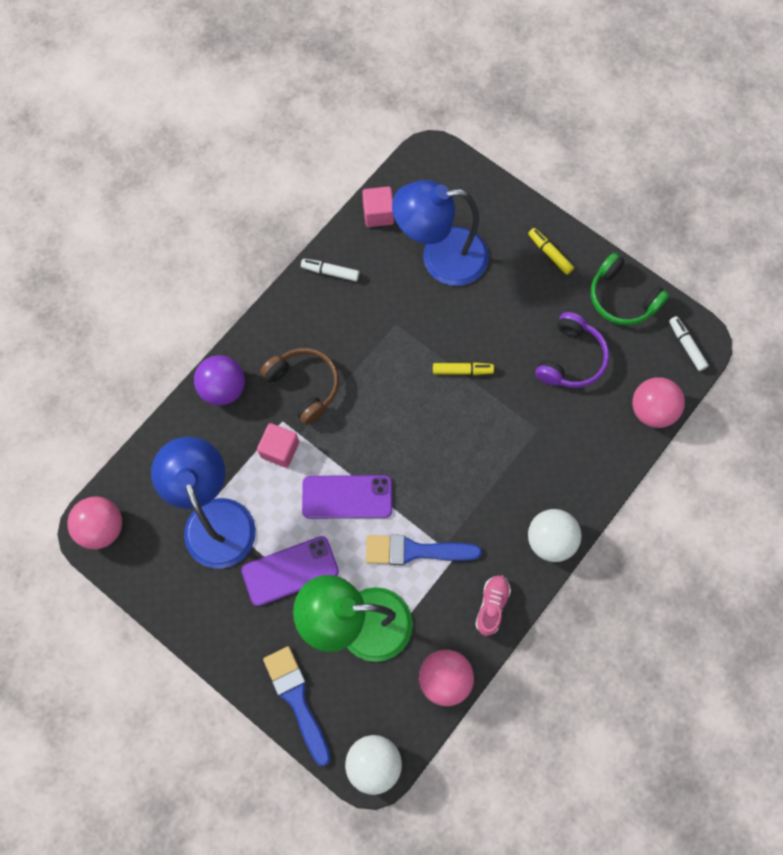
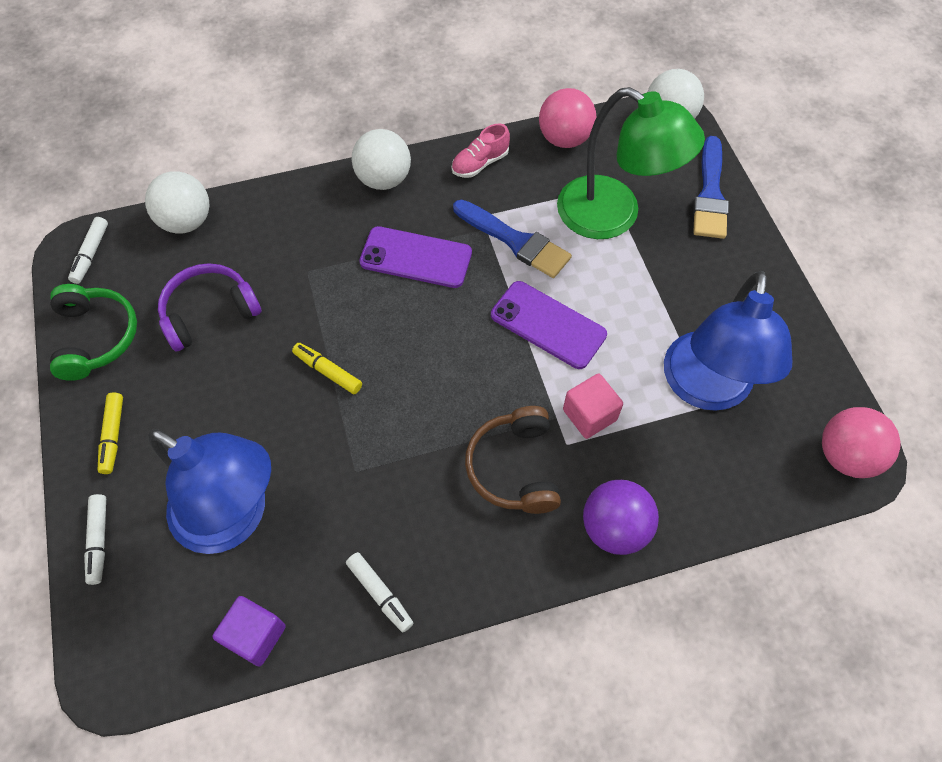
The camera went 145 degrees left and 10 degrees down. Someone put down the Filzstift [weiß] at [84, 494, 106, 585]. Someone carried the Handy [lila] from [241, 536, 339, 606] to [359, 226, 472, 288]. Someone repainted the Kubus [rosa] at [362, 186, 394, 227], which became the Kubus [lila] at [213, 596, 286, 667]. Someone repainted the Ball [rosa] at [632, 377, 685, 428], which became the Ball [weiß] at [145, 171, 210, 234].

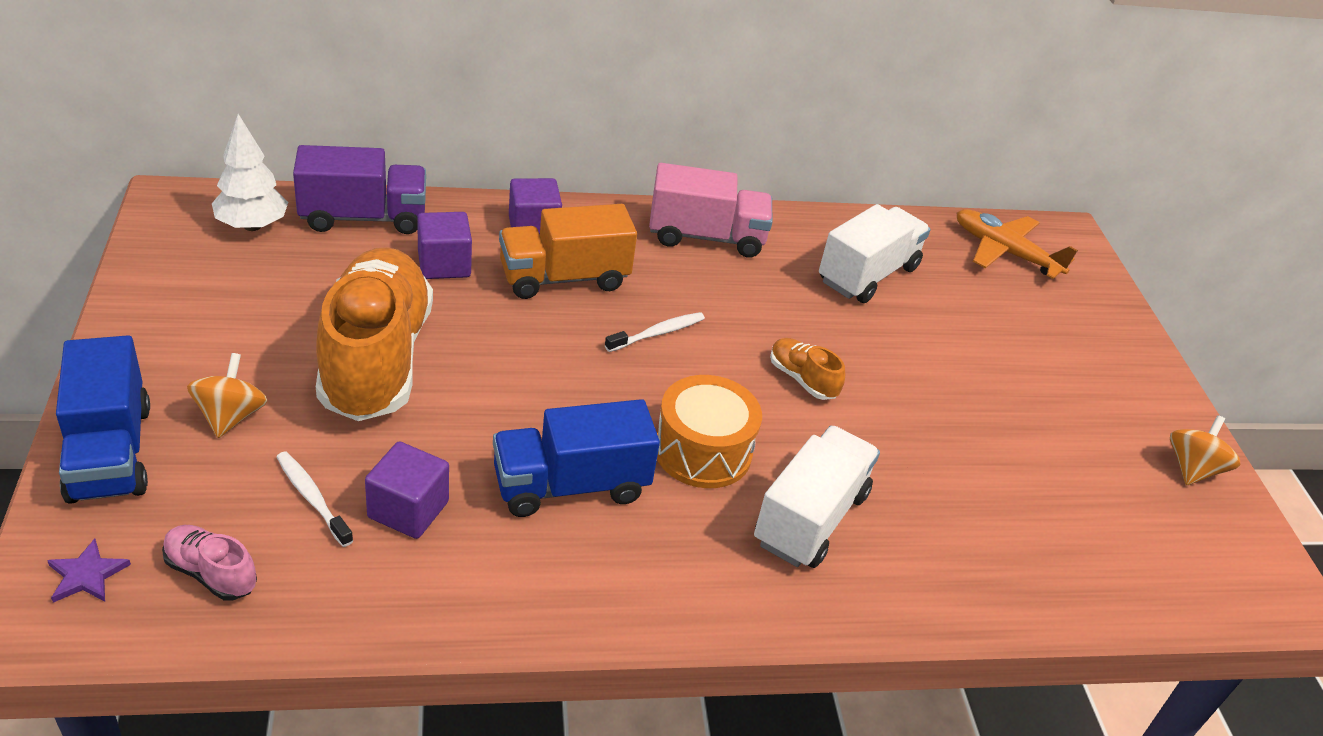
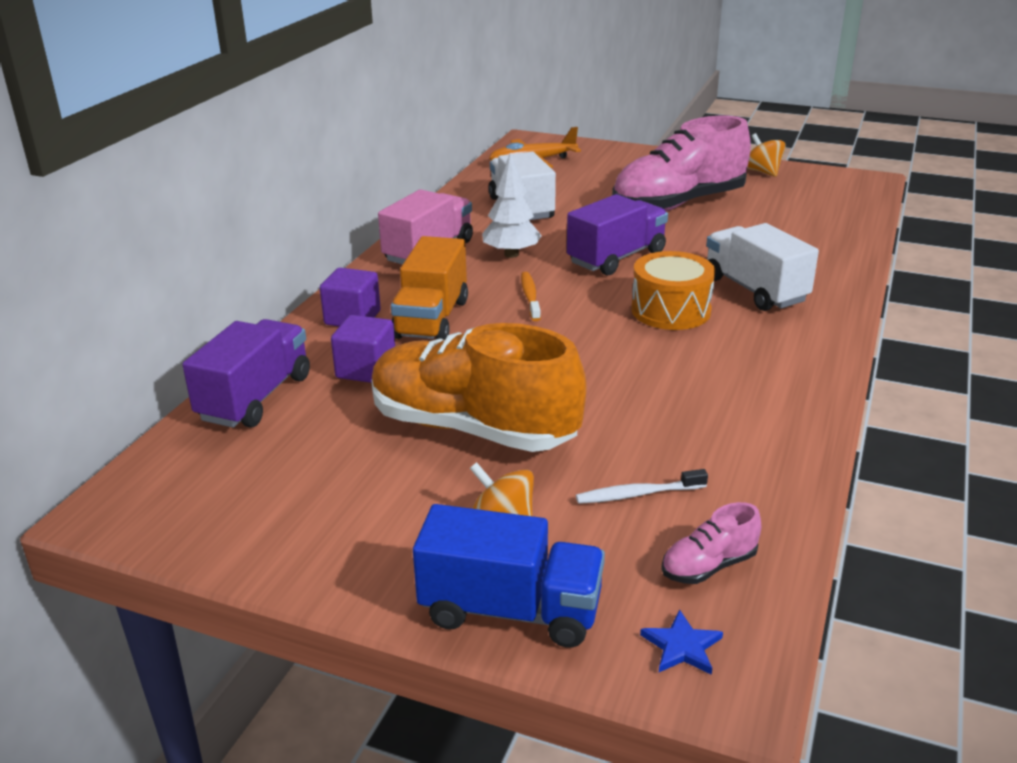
The camera went 55 degrees left and 10 degrees down. Someone took away the Kubus [lila] at [365, 441, 449, 539]. Someone took away the Lastwagen [blau] at [493, 399, 660, 517]. Someone put down the Schuh [rosa] at [612, 116, 751, 211]. Someone carried the Baum [weiß] from [212, 114, 288, 231] to [482, 152, 542, 258]. Someone swapped the Schuh [orange] at [770, 338, 845, 400] for the Lastwagen [lila] at [567, 194, 668, 275]. Someone repainted the Stern [lila] at [47, 539, 131, 603], which became the Stern [blau] at [640, 609, 723, 675]. Someone repainted the Zahnbürste [weiß] at [605, 312, 705, 352], which became the Zahnbürste [orange] at [521, 272, 541, 321].

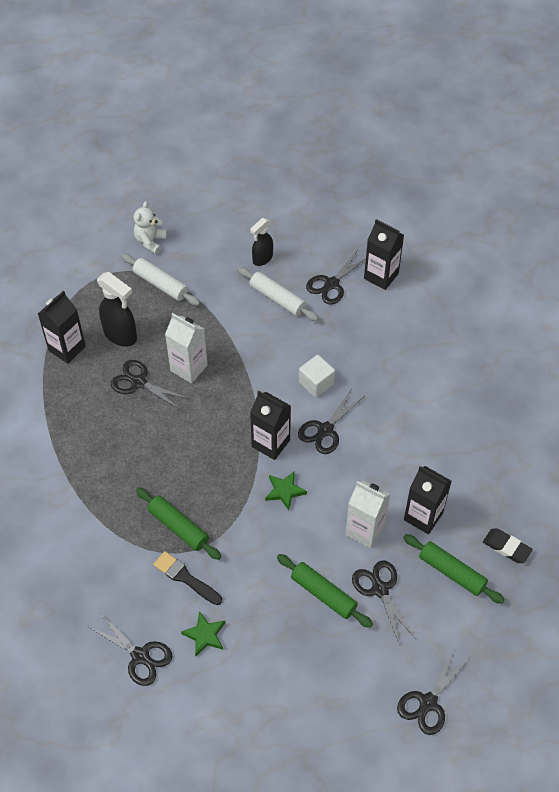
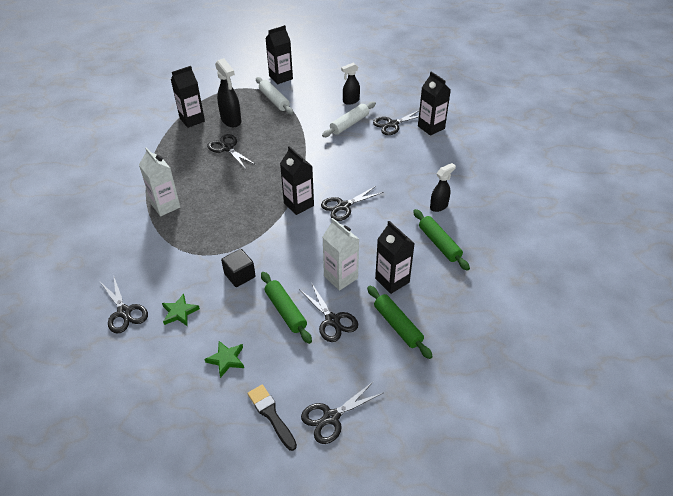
The camera went 20 degrees right and 10 degrees down. Someone took away the Kubus [weiß] at [299, 355, 335, 398]. Someone took away the Radiergummi [schwarz] at [483, 528, 533, 563]. Someone put down the Kubus [schwarz] at [221, 249, 256, 287]. Someone put down the Sprühflasche [schwarz] at [430, 163, 456, 212]. Someone carried the Nudelholz [grün] from [136, 487, 221, 560] to [413, 209, 470, 271]. Someone carried the Pinsel [schwarz] from [153, 551, 222, 605] to [247, 385, 297, 451]. Someone carried the Getränkekarton [weiß] from [165, 313, 208, 383] to [139, 147, 180, 216]. Someone carried the Stern [grün] from [265, 471, 307, 511] to [205, 341, 244, 378]. Someone swapped the Teddybär [weiß] at [134, 201, 168, 254] for the Getränkekarton [schwarz] at [265, 25, 293, 84]. Someone rotated the Nudelholz [weiß] at [238, 267, 319, 321] by 75 degrees clockwise. Someone rotated the Schere [schwarz] at [352, 560, 416, 643] by 150 degrees clockwise.

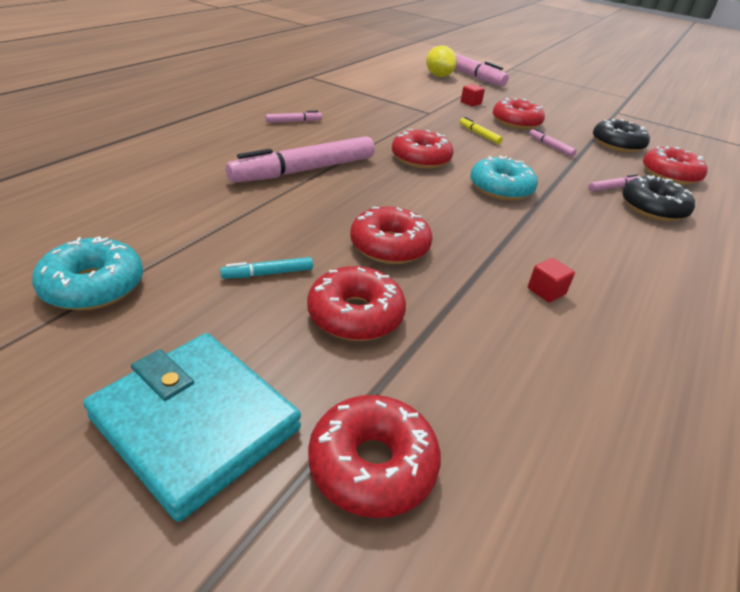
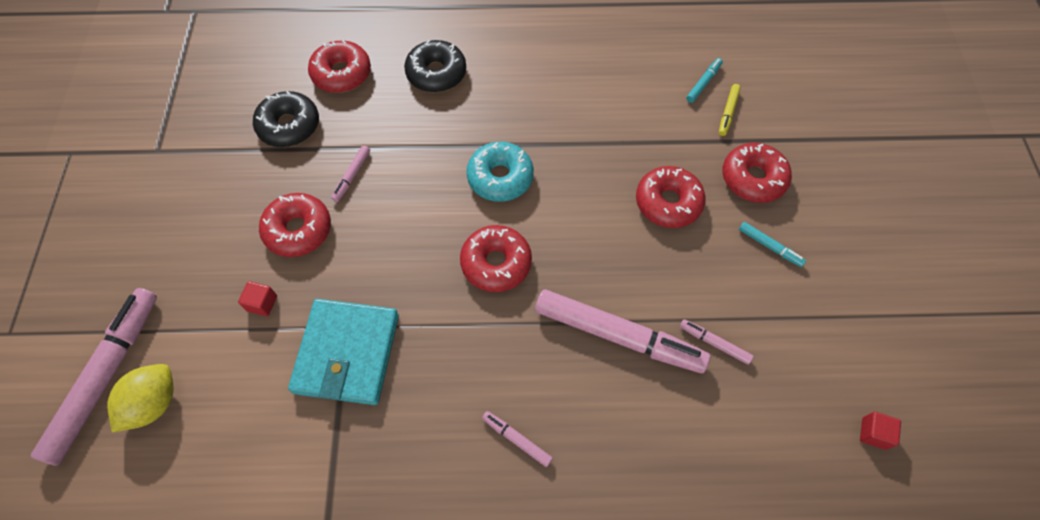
The camera went 120 degrees left and 25 degrees up. Someone took away the Donut [türkis] at [32, 236, 143, 310]. Someone took away the Donut [rot] at [308, 395, 441, 518]. Someone put down the Filzstift [türkis] at [686, 58, 723, 103]. Someone carried the Geldbörse [türkis] from [83, 333, 301, 522] to [288, 299, 399, 405]. Someone carried the Filzstift [gelb] from [460, 117, 503, 144] to [719, 84, 741, 136]. Someone carried the Kubus [rot] from [528, 258, 575, 302] to [860, 412, 901, 450]. Someone carried the Filzstift [rosa] from [588, 174, 639, 192] to [680, 319, 753, 365].

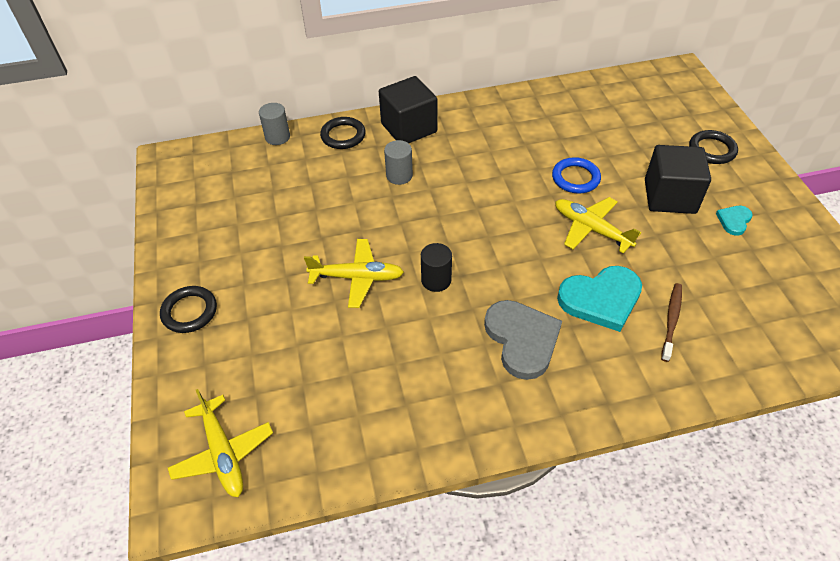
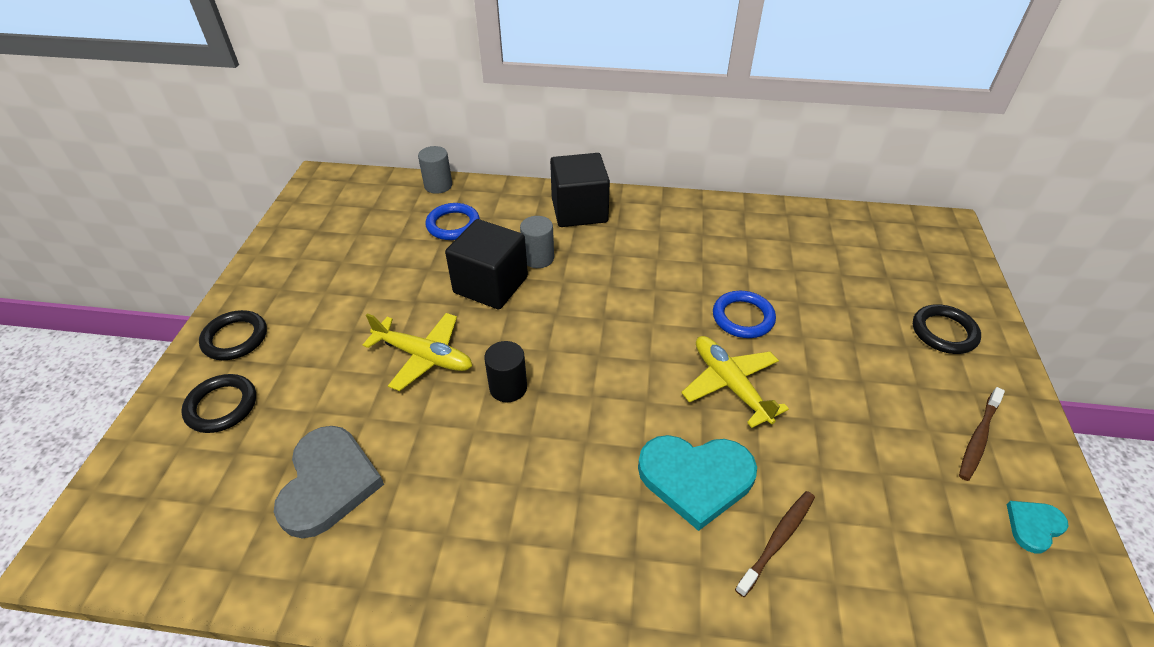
The camera went 20 degrees right and 5 degrees down. Someone took away the Flugzeug [gelb] at [168, 389, 273, 497]. Someone put down the Ring [blau] at [426, 203, 480, 240]. Someone put down the Zahnbürste [braun] at [959, 387, 1005, 481]. Someone carried the Ring [schwarz] from [320, 117, 366, 149] to [181, 374, 256, 433]. Someone carried the Herz [grau] from [484, 300, 562, 380] to [274, 426, 384, 539]. Someone carried the Kubus [schwarz] from [645, 145, 711, 214] to [445, 219, 528, 309]. Someone carried the Herz [türkis] from [716, 206, 753, 235] to [1007, 501, 1069, 553].

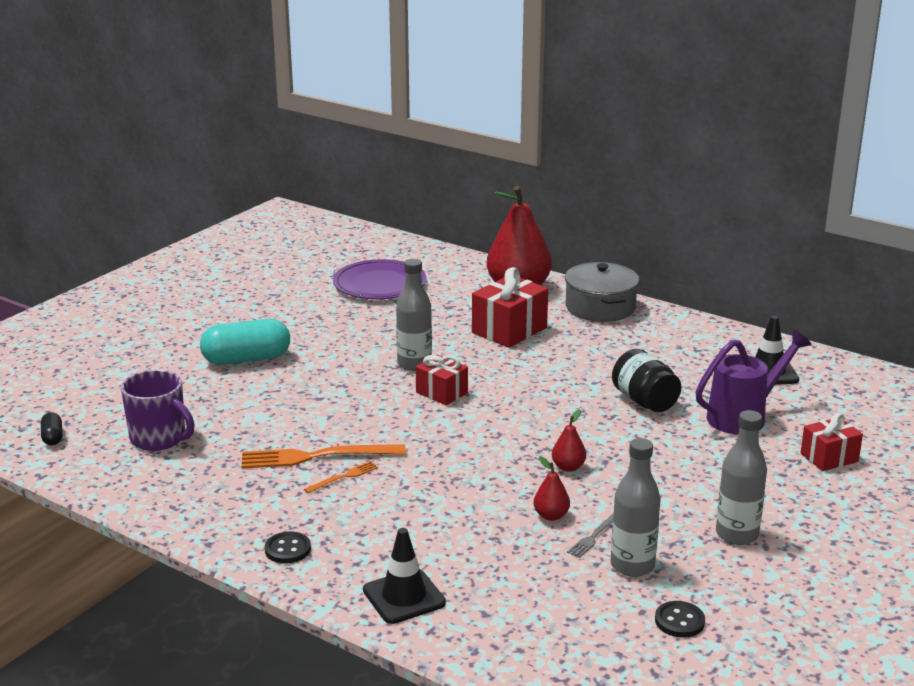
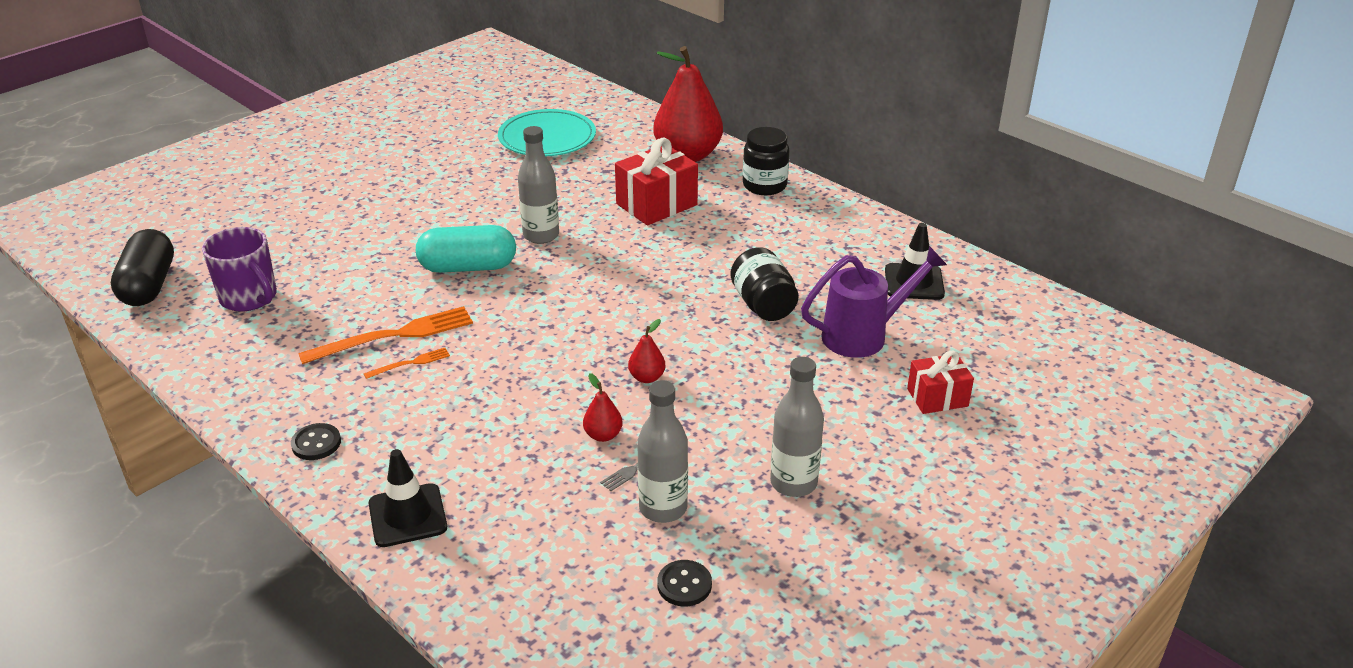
The camera went 10 degrees right and 10 degrees up. Someone took away the Geschenk [rot] at [416, 355, 468, 405]. Someone carried the Kapsel [türkis] from [200, 319, 290, 365] to [416, 225, 516, 273]. Someone swapped the Kochtopf [grau] at [565, 262, 639, 322] for the Einmachglas [schwarz] at [743, 127, 790, 195]. Someone repainted the Teller [lila] at [333, 259, 427, 299], which became the Teller [türkis] at [498, 109, 596, 156]. Someone rotated the Gabel [orange] at [241, 444, 406, 469] by 150 degrees clockwise. Someone scaled the Kapsel [schwarz] at [41, 412, 63, 445] by 2.17.

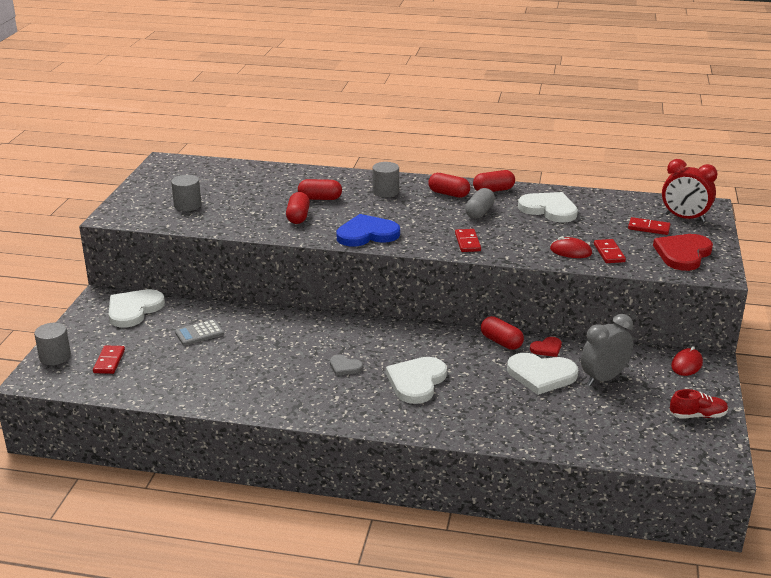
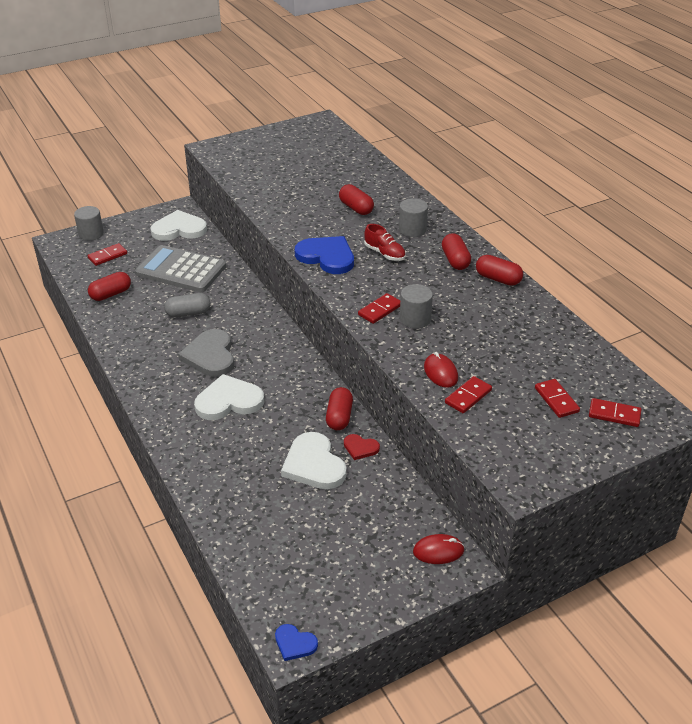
The camera went 50 degrees right and 10 degrees up. Someone took away the Herz [weiß] at [518, 192, 578, 222]. Someone took away the Wecker [grau] at [581, 314, 633, 386]. Someone took away the Herz [rot] at [653, 234, 713, 271]. Someone put down the Herz [blau] at [275, 624, 318, 661]. Someone carried the Vollzylinder [grau] from [171, 175, 201, 211] to [400, 284, 433, 329]. Someone carried the Kapsel [rot] from [286, 192, 310, 224] to [88, 272, 131, 301]. Someone carried the Kapsel [grau] from [465, 188, 495, 219] to [164, 293, 210, 318]. Someone carried the Schuh [rot] from [670, 389, 728, 419] to [364, 224, 406, 261]. Someone swapped the Wecker [rot] at [662, 159, 718, 222] for the Dominostein [rot] at [589, 398, 641, 427]. Someone scaled the Taschenrechner [grau] at [175, 319, 224, 345] by 2.07. Someone scaled the Herz [grau] at [330, 355, 363, 376] by 1.96.

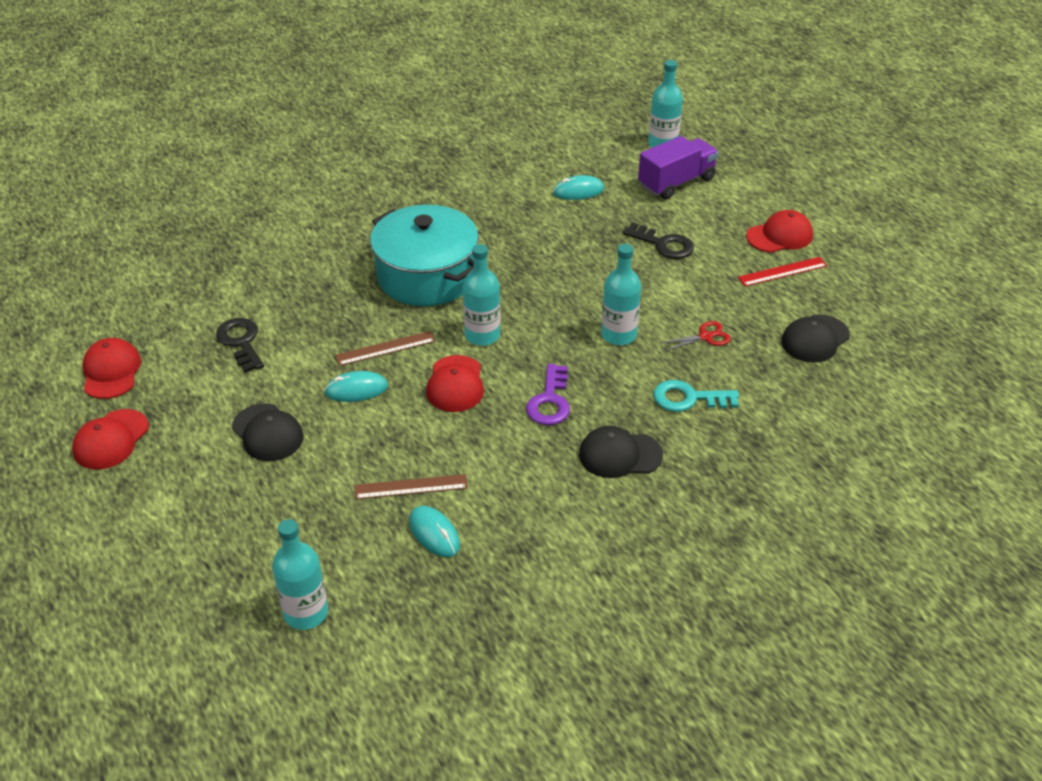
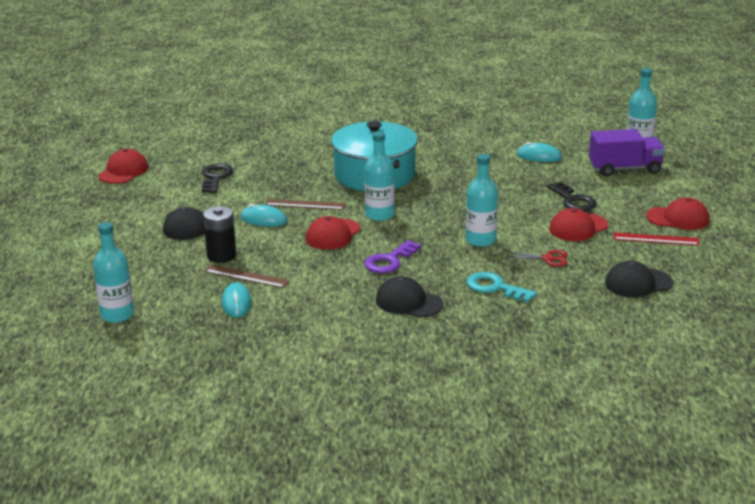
The camera went 30 degrees right and 15 degrees down. Someone put down the Batterie [schwarz] at [203, 206, 236, 263]. Someone carried the Kappe [rot] from [72, 409, 149, 470] to [549, 208, 608, 241].

